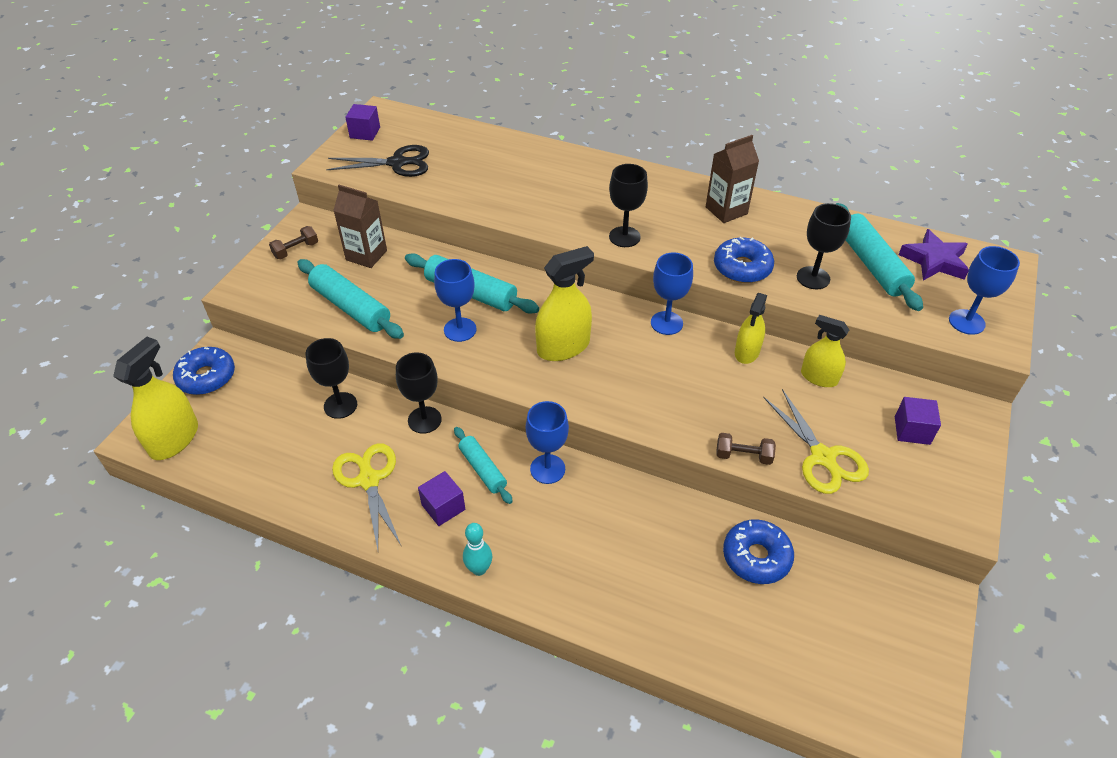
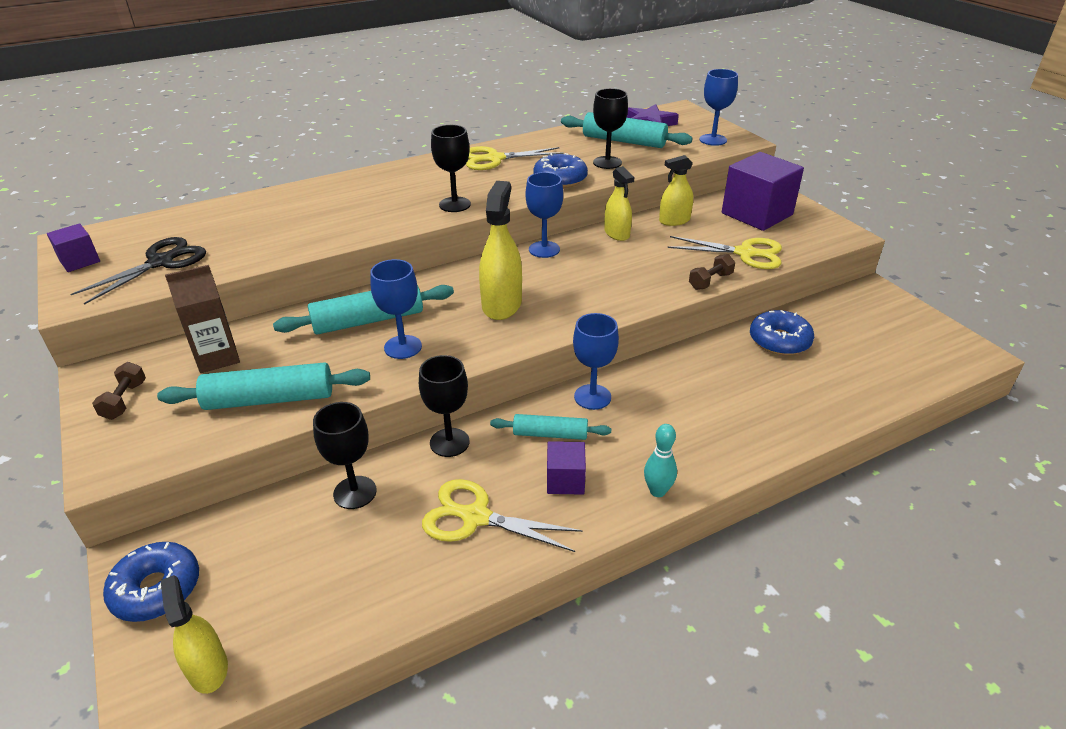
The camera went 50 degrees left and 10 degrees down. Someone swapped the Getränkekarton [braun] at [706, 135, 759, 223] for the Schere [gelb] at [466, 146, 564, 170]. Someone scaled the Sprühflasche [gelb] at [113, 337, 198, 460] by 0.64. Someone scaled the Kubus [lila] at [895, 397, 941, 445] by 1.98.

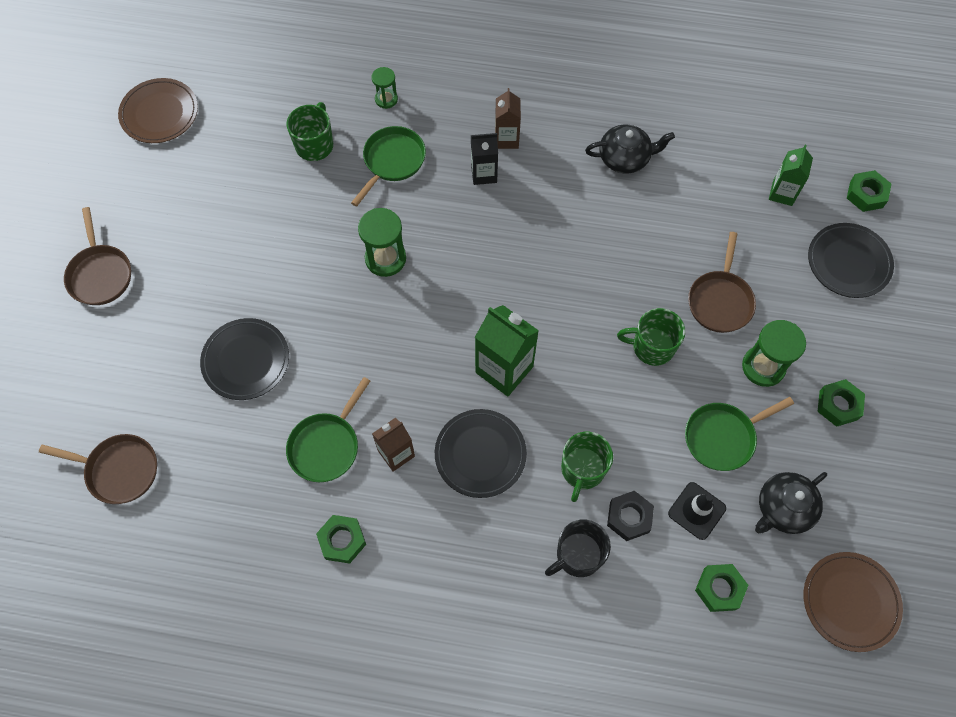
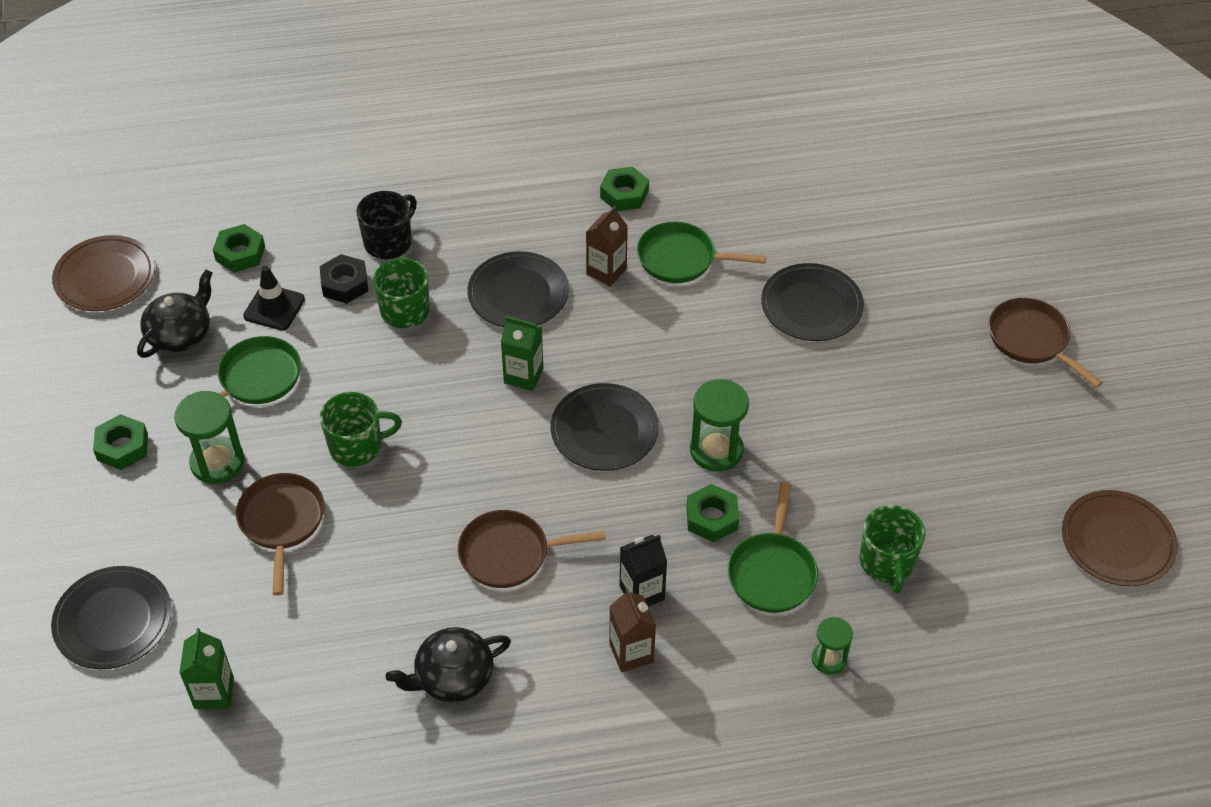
The camera went 160 degrees right and 15 degrees down. Someone put down the Teller [schwarz] at [551, 383, 659, 471]. Someone carried the Pfanne [braun] from [39, 434, 157, 504] to [458, 510, 606, 588]. Someone carried the Sechskantmutter [grün] from [847, 170, 891, 212] to [686, 484, 739, 542]. Someone rotated the Pfanne [grün] at [286, 377, 370, 482] by 90 degrees counterclockwise. Someone scaled the Getränkekarton [grün] at [475, 305, 539, 396] by 0.62.

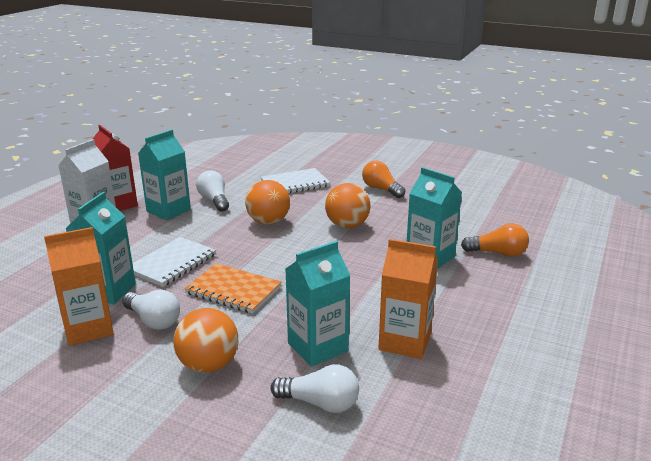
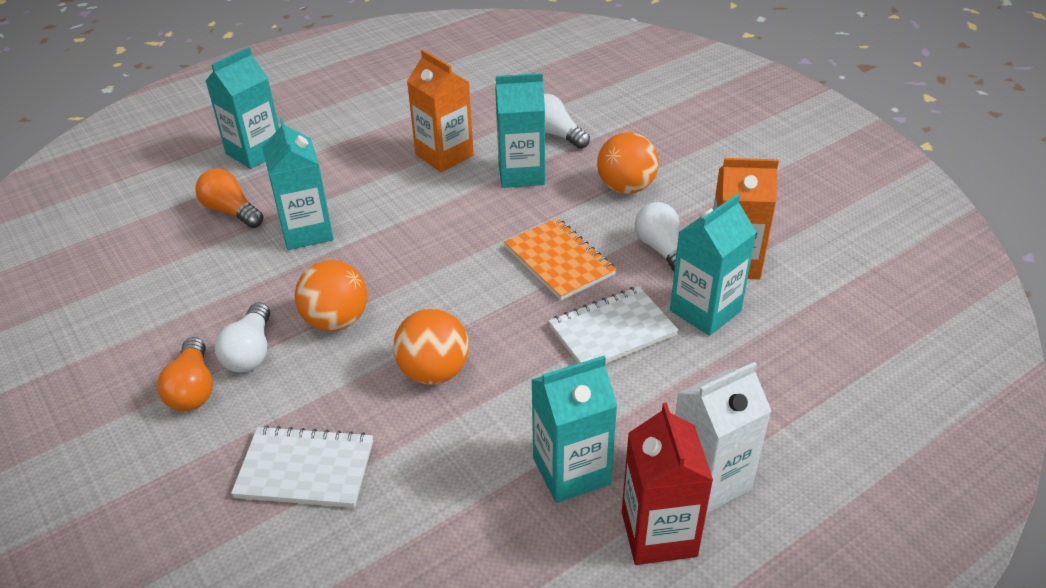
The camera went 150 degrees left and 15 degrees up. Someone put down the Getränkekarton [türkis] at [206, 47, 279, 169]. Someone carried the Glühbirne [weiß] from [196, 170, 229, 212] to [215, 302, 270, 372].

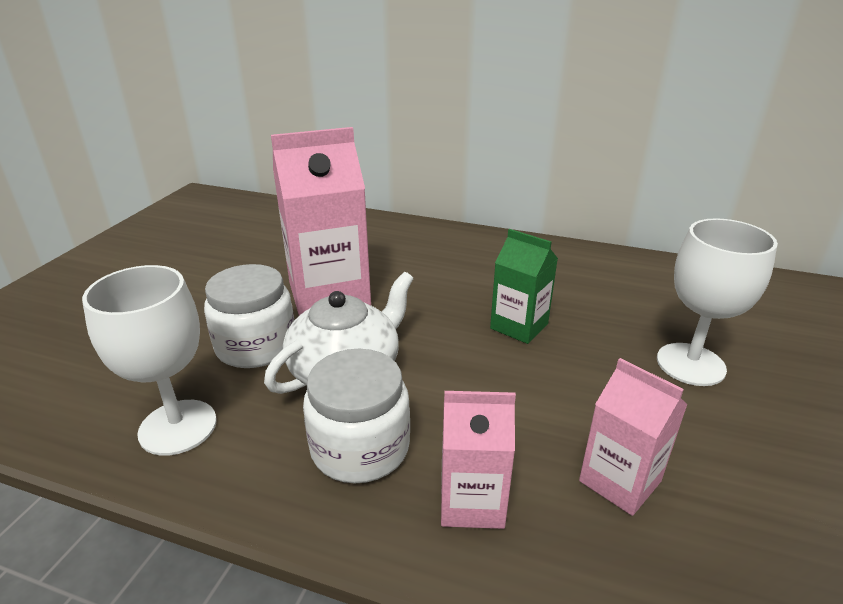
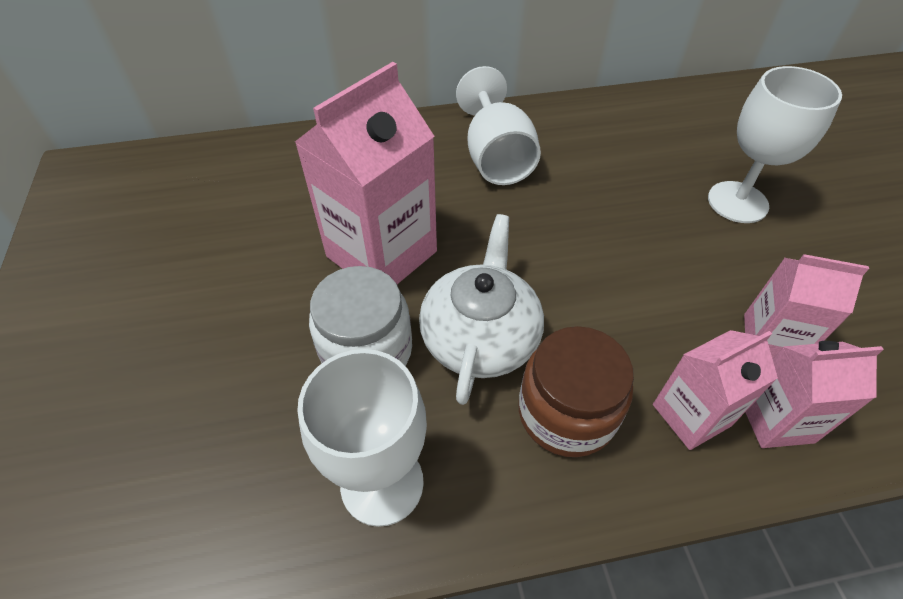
The camera went 30 degrees left and 20 degrees up. Someone took away the Getränkekarton [grün] at [490, 229, 558, 344]. Someone put down the Kelch [weiß] at [456, 66, 541, 185]. Someone put down the Getränkekarton [rosa] at [745, 341, 884, 448]. Someone repainted the Einmachglas [weiß] at [303, 349, 410, 483], which became the Einmachglas [braun] at [518, 326, 634, 457].

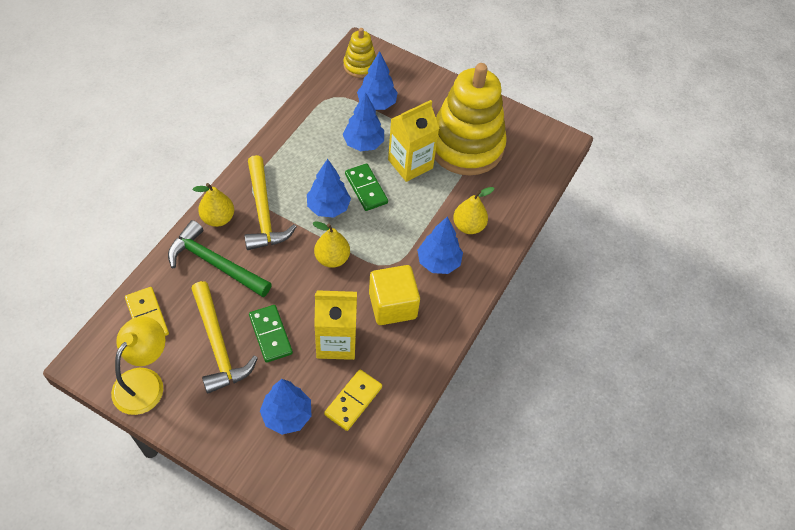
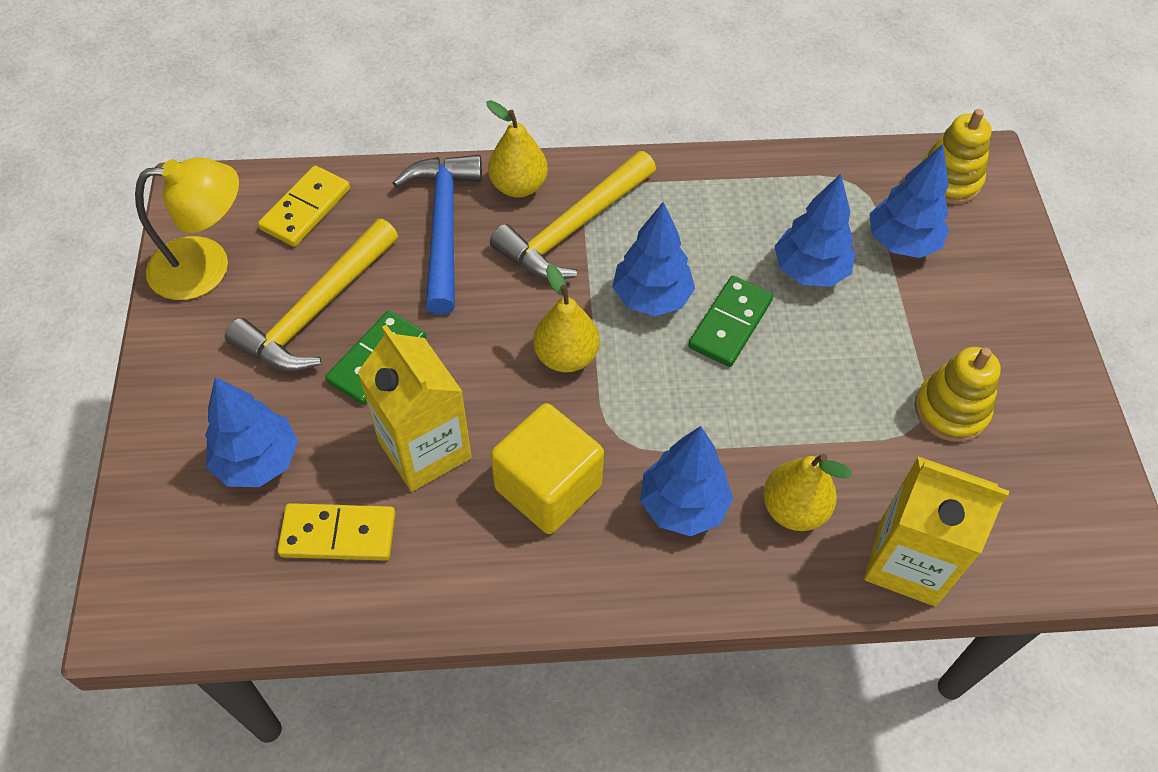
The camera went 60 degrees right and 0 degrees up. Someone carried the Getränkekarton [gelb] from [388, 100, 440, 182] to [864, 457, 1009, 606]. Someone repainted the Hammer [grün] at [168, 220, 272, 297], which became the Hammer [blau] at [393, 155, 482, 315]. Someone scaled the Stapelspielzeug [gelb] at [435, 63, 507, 176] by 0.47.

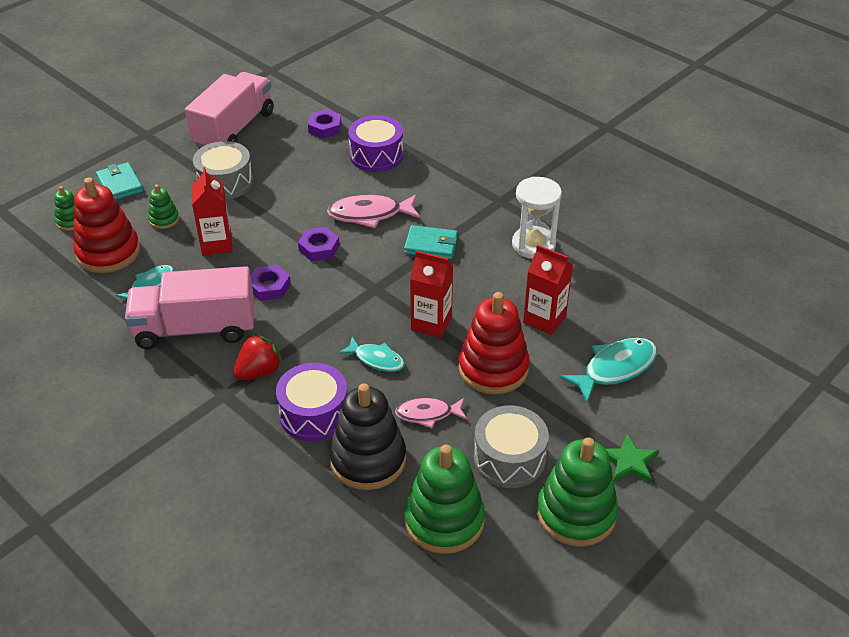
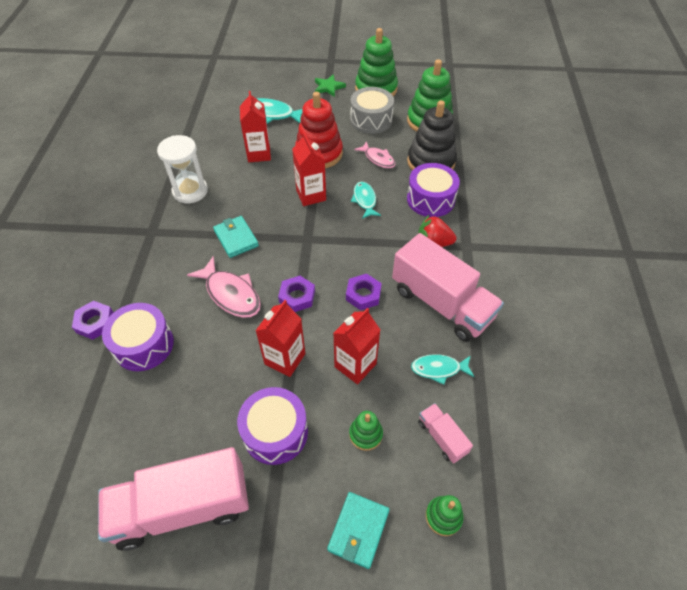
The camera went 130 degrees left and 10 degrees up. Someone put down the Getränkekarton [rot] at [256, 300, 305, 377]. Someone carried the Sechskantmutter [lila] from [308, 109, 341, 139] to [72, 301, 114, 340]. Someone swapped the Stapelspielzeug [rot] at [73, 177, 140, 273] for the Lastwagen [rosa] at [418, 403, 473, 464]. Someone repainted the Trommel [grau] at [193, 141, 253, 200], which became the Trommel [lila] at [237, 387, 308, 465].

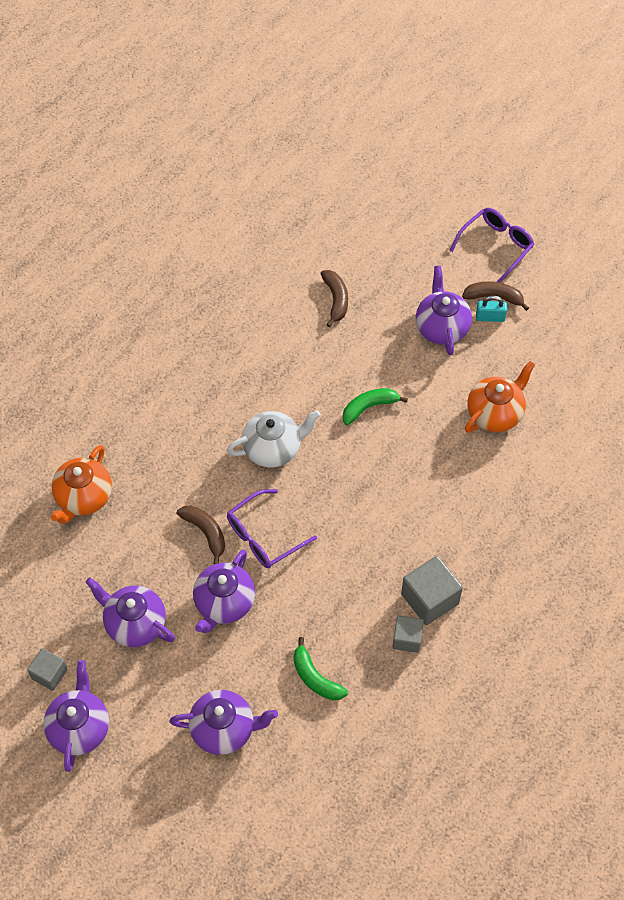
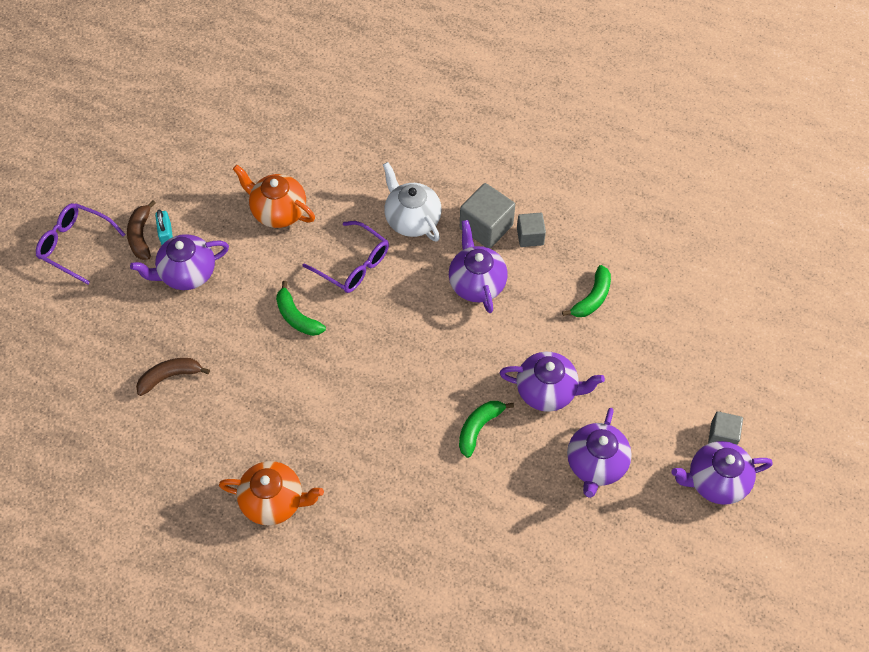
The camera went 105 degrees left and 0 degrees up. Someone carried the Kubus [grau] from [27, 648, 68, 691] to [708, 411, 743, 445]. Someone carried the Teekanne [orange] from [51, 445, 112, 524] to [219, 461, 324, 525]. Someone carried the Teekanne [lila] from [170, 690, 278, 755] to [449, 220, 508, 313]. Someone carried the Teekanne [weiß] from [227, 410, 321, 468] to [383, 162, 442, 242]. Someone carried the Brille [lila] from [227, 489, 317, 568] to [302, 221, 389, 293]. Someone repainted the Banane [braun] at [177, 506, 225, 564], which became the Banane [grün] at [459, 401, 514, 458].

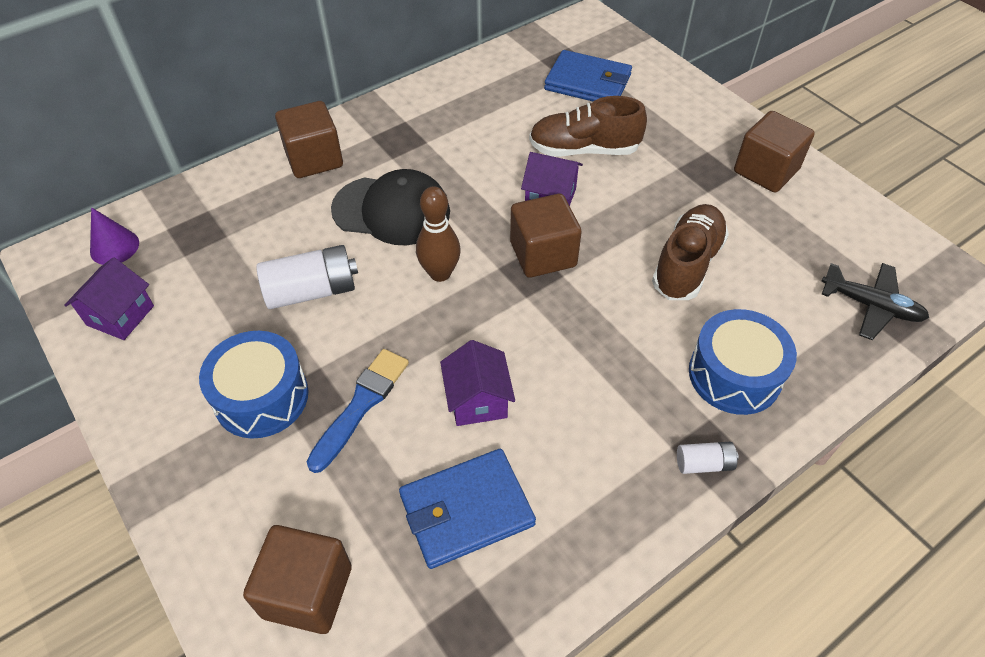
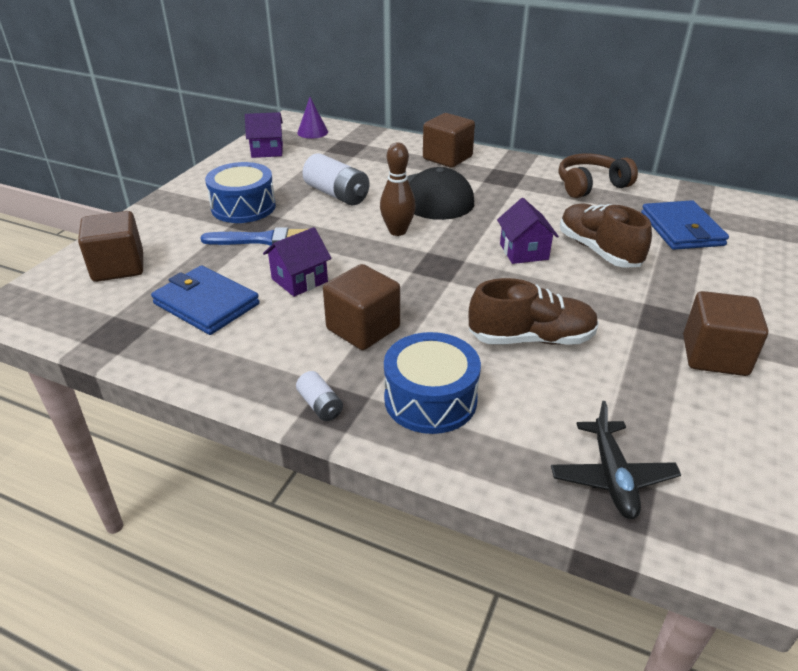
The camera went 60 degrees right and 15 degrees down. Someone put down the Kopfhörer [braun] at [559, 153, 638, 198]. Someone carried the Kubus [braun] from [510, 194, 582, 278] to [323, 264, 400, 350].

